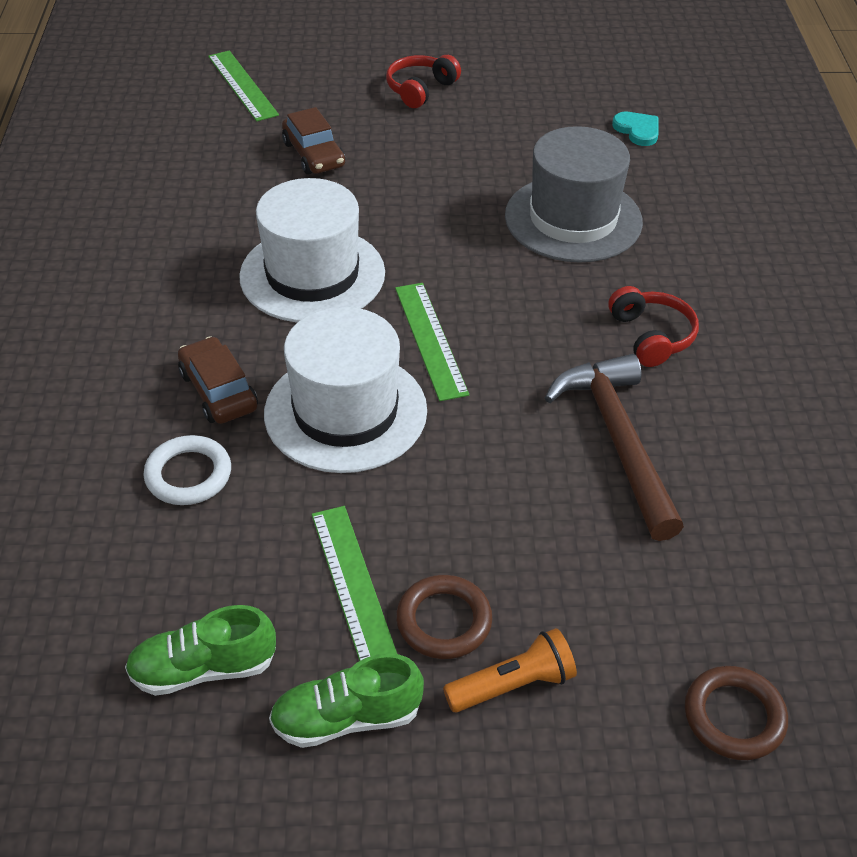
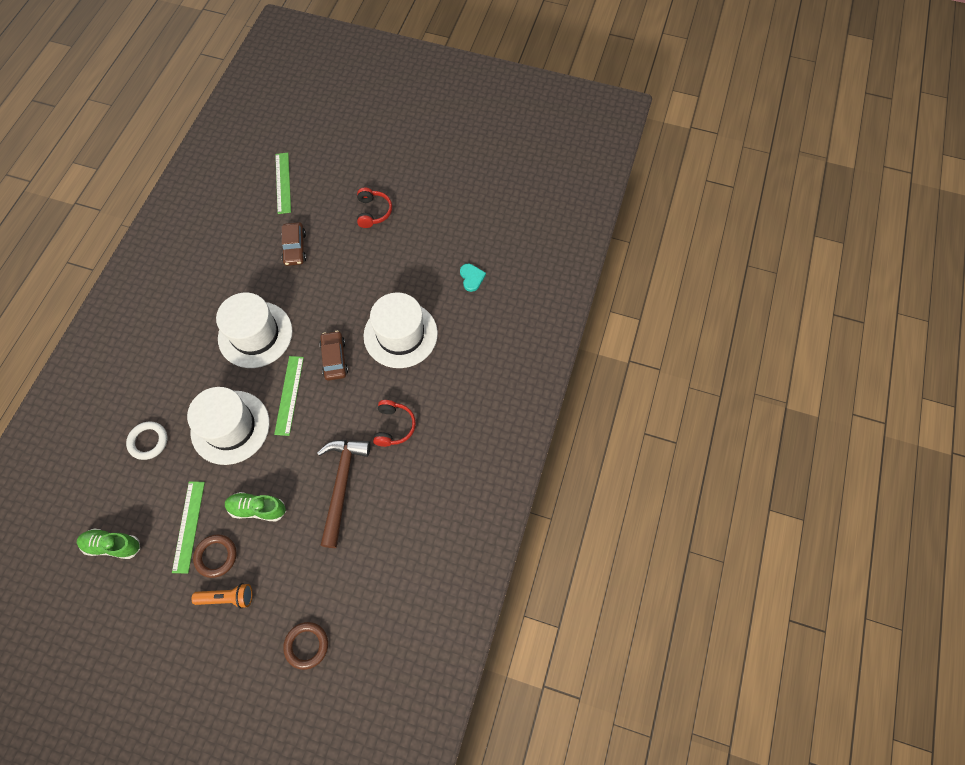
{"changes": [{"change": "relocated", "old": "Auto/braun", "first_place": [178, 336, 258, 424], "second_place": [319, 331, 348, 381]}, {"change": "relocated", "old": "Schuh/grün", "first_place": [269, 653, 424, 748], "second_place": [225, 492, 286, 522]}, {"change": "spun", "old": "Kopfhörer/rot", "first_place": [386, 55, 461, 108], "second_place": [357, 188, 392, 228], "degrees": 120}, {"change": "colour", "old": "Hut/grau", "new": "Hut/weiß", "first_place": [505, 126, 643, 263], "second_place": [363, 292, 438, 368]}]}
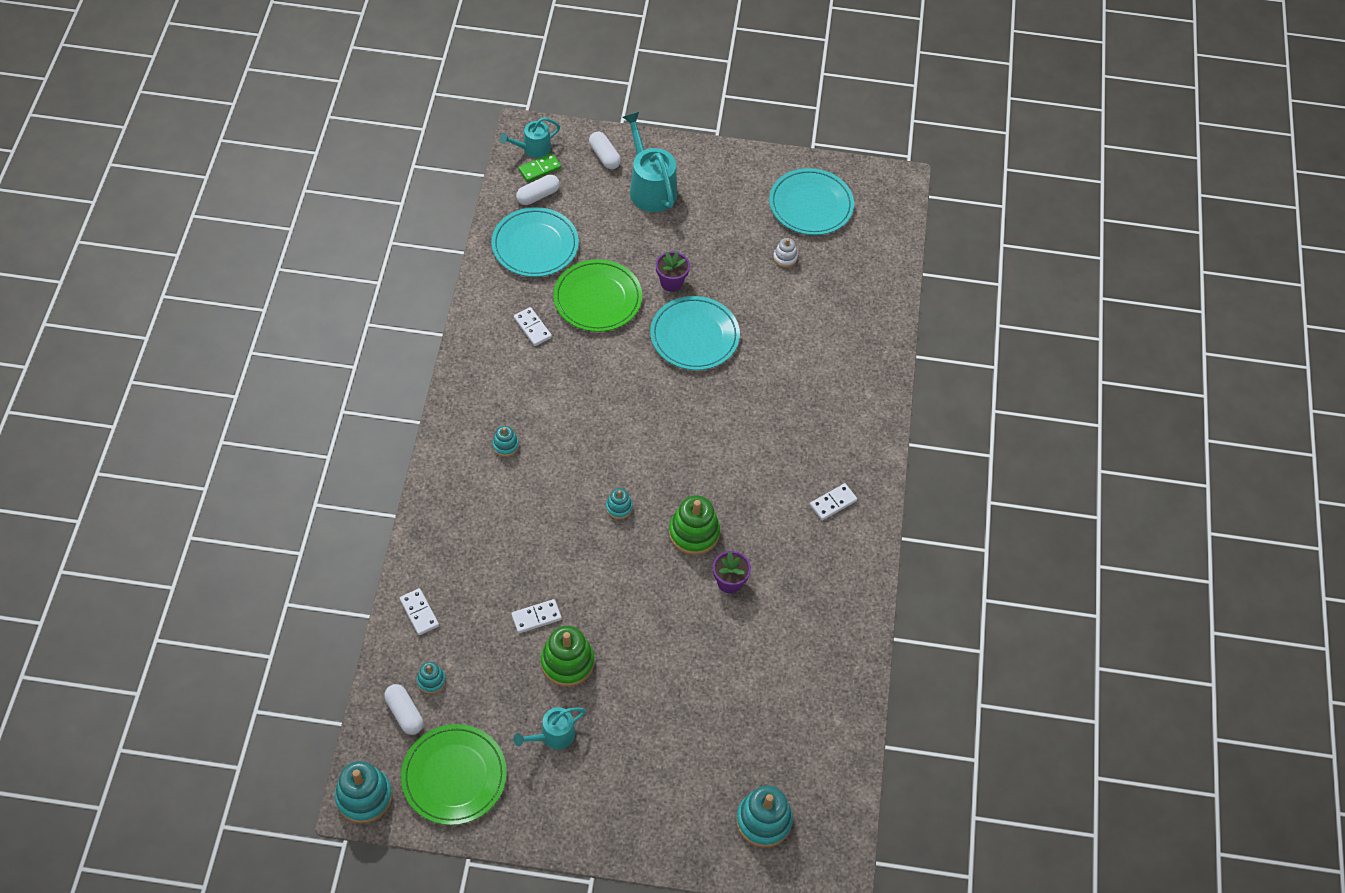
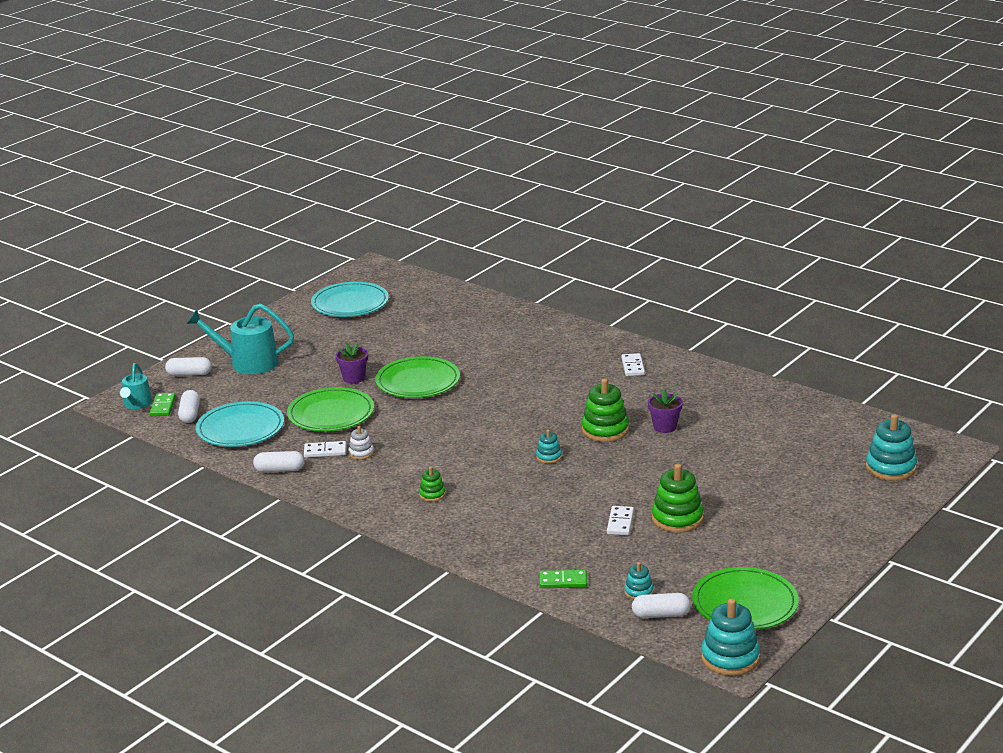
{"changes": [{"change": "colour", "old": "Dominostein/weiß", "new": "Dominostein/grün", "first_place": [400, 588, 439, 635], "second_place": [539, 570, 587, 588]}, {"change": "colour", "old": "Stapelspielzeug/türkis", "new": "Stapelspielzeug/grün", "first_place": [492, 426, 519, 457], "second_place": [419, 467, 446, 502]}, {"change": "missing", "old": "Gießkanne/türkis", "first_place": [514, 707, 586, 749]}, {"change": "colour", "old": "Teller/türkis", "new": "Teller/grün", "first_place": [650, 296, 740, 370], "second_place": [375, 356, 460, 398]}, {"change": "relocated", "old": "Stapelspielzeug/weiß", "first_place": [773, 238, 798, 268], "second_place": [348, 426, 374, 460]}, {"change": "appeared", "new": "Kapsel/weiß", "second_place": [253, 451, 304, 472]}]}
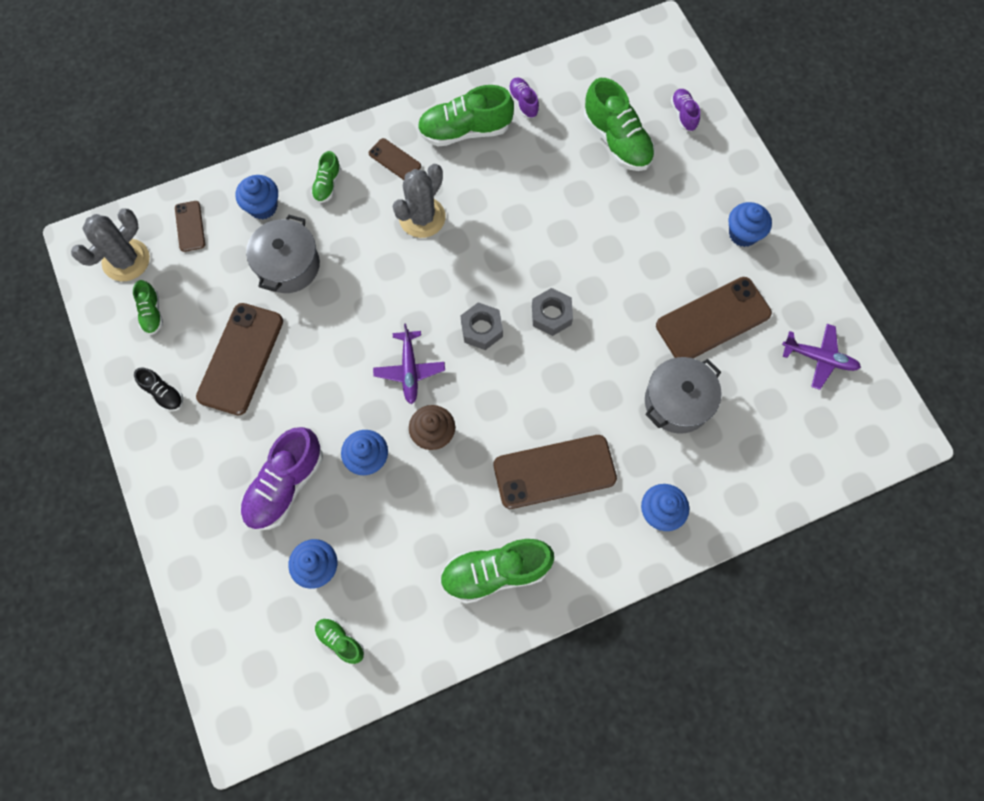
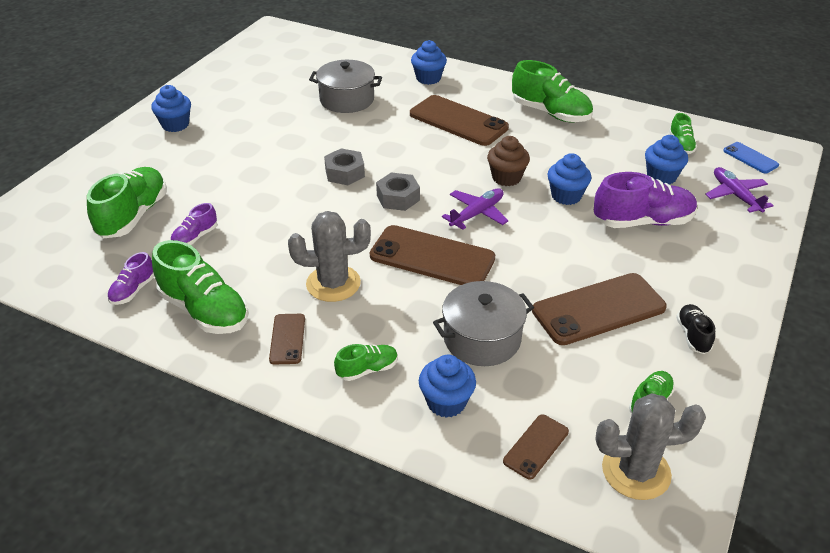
{"changes": [{"change": "relocated", "old": "Handy/braun", "first_place": [656, 277, 772, 358], "second_place": [370, 225, 495, 285]}, {"change": "relocated", "old": "Schuh/lila", "first_place": [671, 89, 700, 131], "second_place": [171, 203, 217, 245]}, {"change": "relocated", "old": "Flugzeug/lila", "first_place": [782, 324, 861, 390], "second_place": [705, 167, 774, 213]}, {"change": "appeared", "new": "Handy/blau", "second_place": [723, 142, 779, 174]}]}
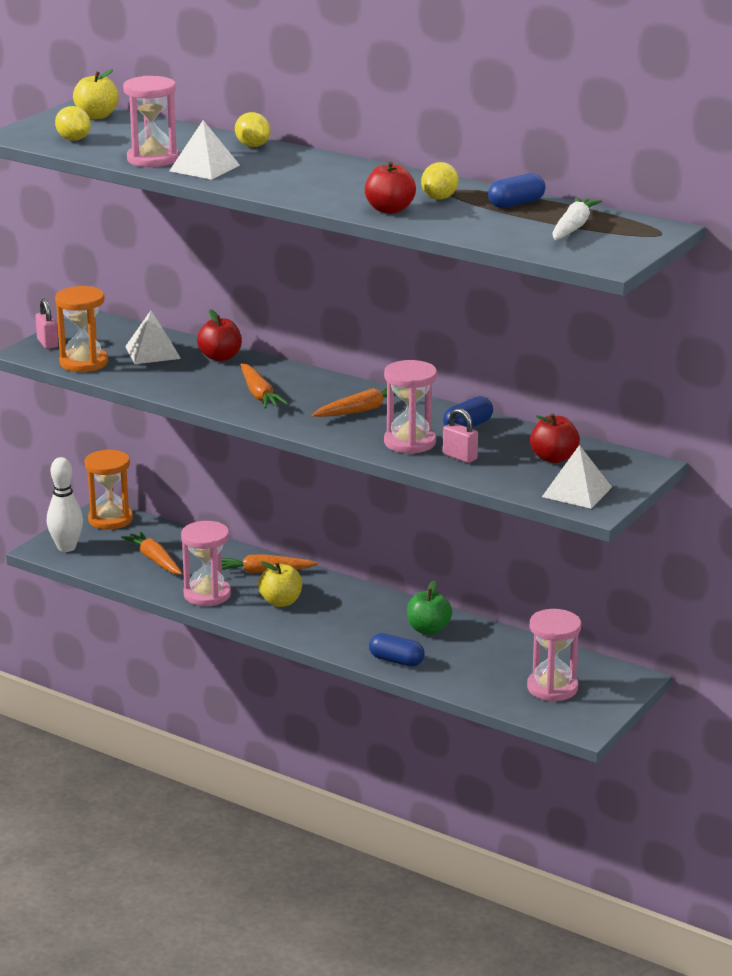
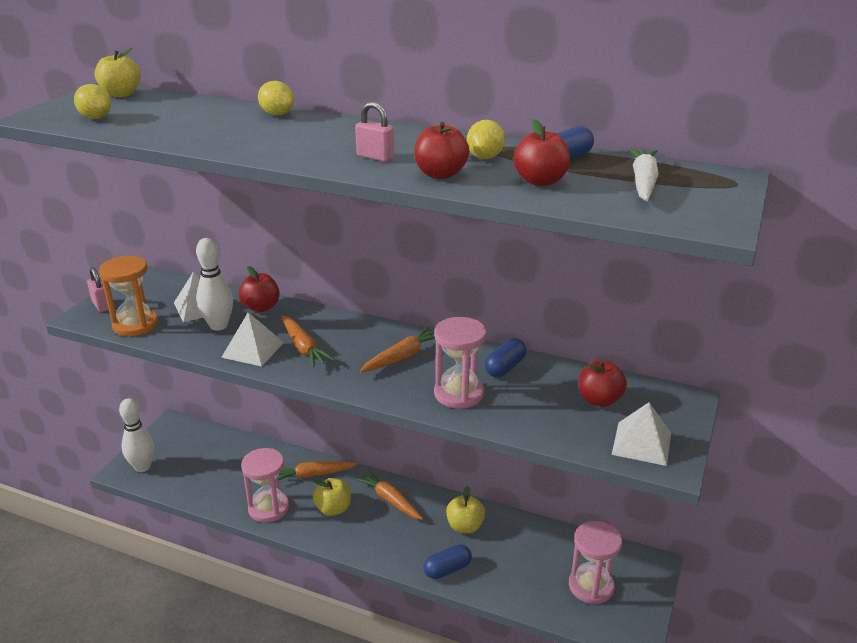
{"changes": [{"change": "missing", "old": "Sanduhr/orange", "first_place": [85, 449, 133, 530]}, {"change": "relocated", "old": "Karotte/orange", "first_place": [121, 530, 182, 575], "second_place": [355, 470, 423, 520]}, {"change": "missing", "old": "Sanduhr/rosa", "first_place": [123, 76, 179, 167]}, {"change": "relocated", "old": "Pyramide/weiß", "first_place": [169, 120, 240, 180], "second_place": [221, 312, 284, 367]}, {"change": "spun", "old": "Kapsel/blau", "first_place": [369, 633, 425, 667], "second_place": [423, 544, 472, 579], "degrees": -45}, {"change": "colour", "old": "Apfel/grün", "new": "Apfel/gelb", "first_place": [407, 581, 452, 635], "second_place": [446, 486, 485, 533]}, {"change": "relocated", "old": "Vorhängeschloss/rosa", "first_place": [443, 408, 478, 463], "second_place": [355, 102, 394, 162]}, {"change": "appeared", "new": "Bowlingkegel/weiß", "second_place": [196, 238, 233, 331]}, {"change": "appeared", "new": "Apfel/rot", "second_place": [513, 119, 570, 186]}]}
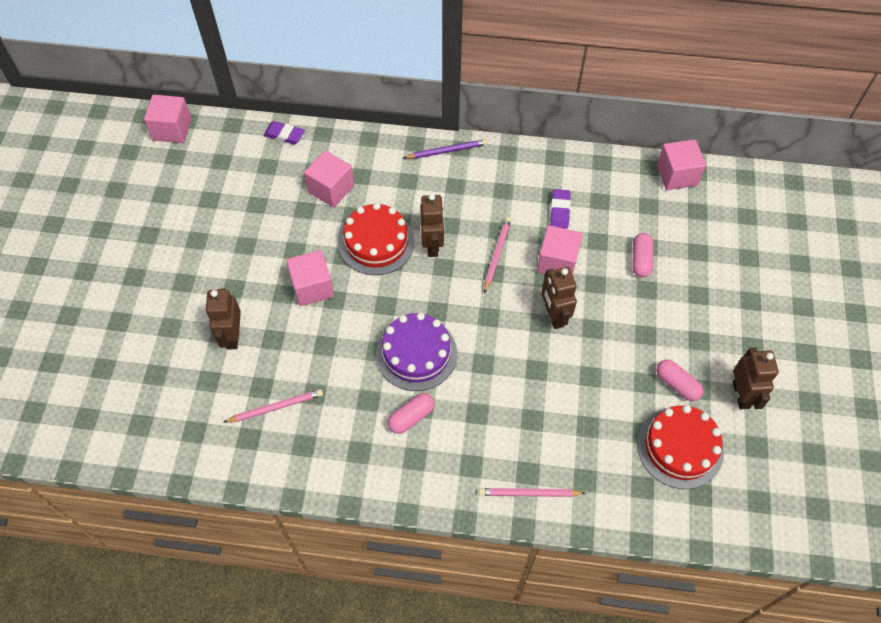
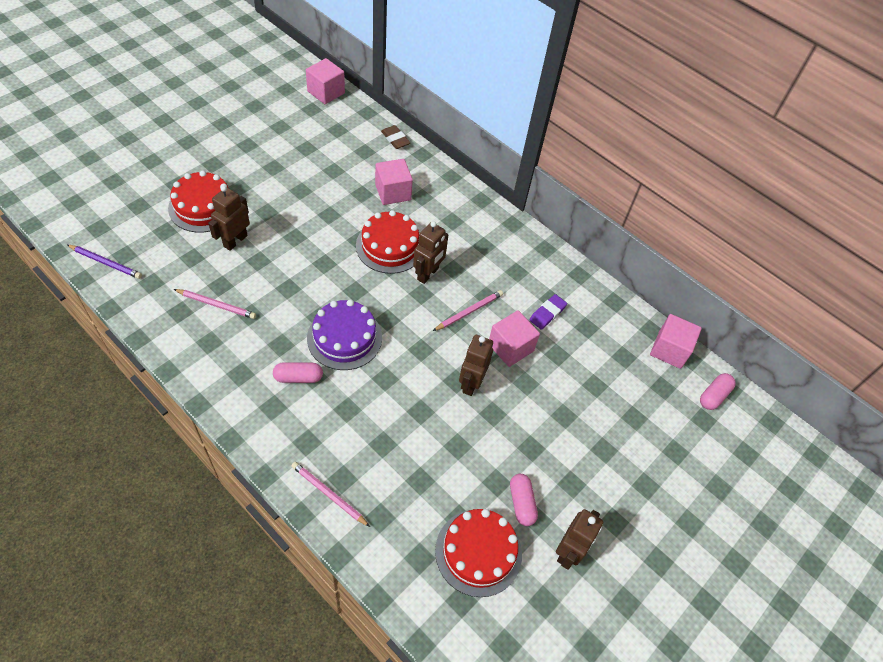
{"changes": [{"change": "colour", "old": "Radiergummi/lila", "new": "Radiergummi/braun", "first_place": [264, 121, 305, 145], "second_place": [381, 125, 410, 149]}, {"change": "missing", "old": "Kubus/rosa", "first_place": [286, 250, 334, 306]}, {"change": "relocated", "old": "Bleistift/lila", "first_place": [403, 139, 488, 159], "second_place": [67, 245, 142, 279]}, {"change": "relocated", "old": "Kapsel/rosa", "first_place": [632, 233, 653, 277], "second_place": [700, 373, 736, 410]}, {"change": "appeared", "new": "Kuchen/rot", "second_place": [168, 171, 228, 233]}]}
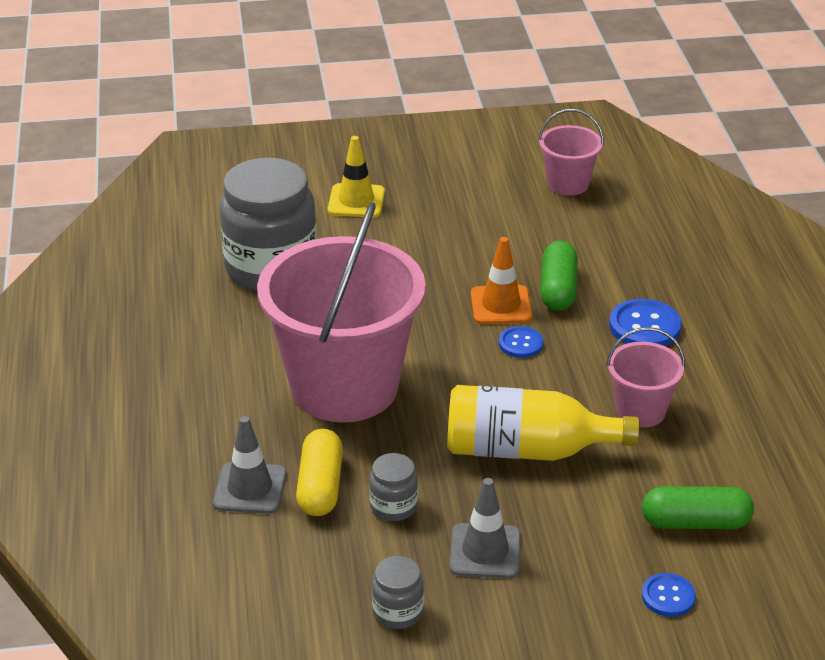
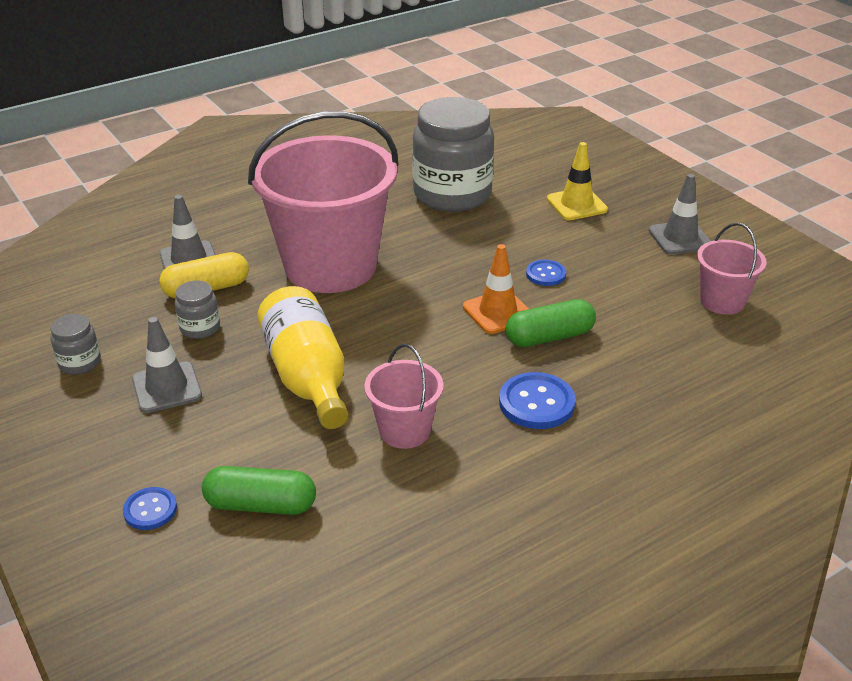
{"changes": [{"change": "relocated", "old": "Knopf/blau", "first_place": [499, 326, 543, 358], "second_place": [526, 260, 566, 286]}, {"change": "spun", "old": "Kapsel/grün", "first_place": [642, 486, 754, 529], "second_place": [202, 466, 316, 515], "degrees": -60}, {"change": "appeared", "new": "Leitkegel/grau", "second_place": [649, 174, 711, 255]}]}
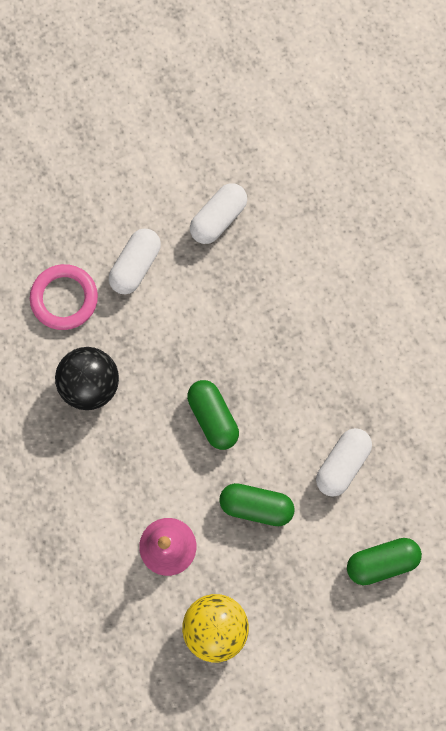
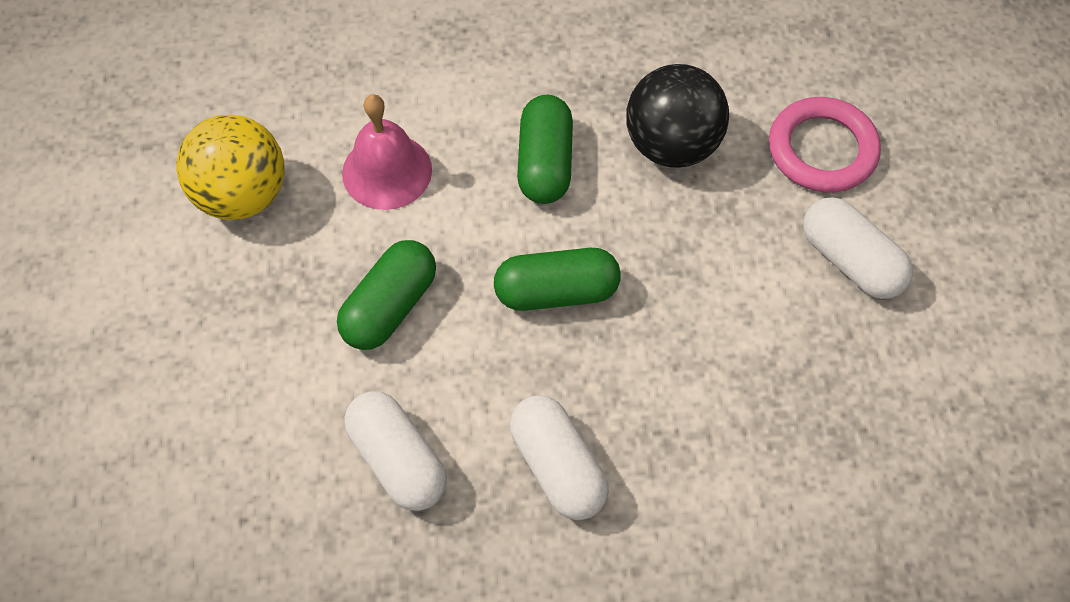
{"changes": [{"change": "relocated", "old": "Kapsel/weiß", "first_place": [190, 183, 247, 244], "second_place": [510, 395, 609, 520]}, {"change": "relocated", "old": "Kapsel/grün", "first_place": [347, 538, 422, 585], "second_place": [517, 95, 573, 204]}]}
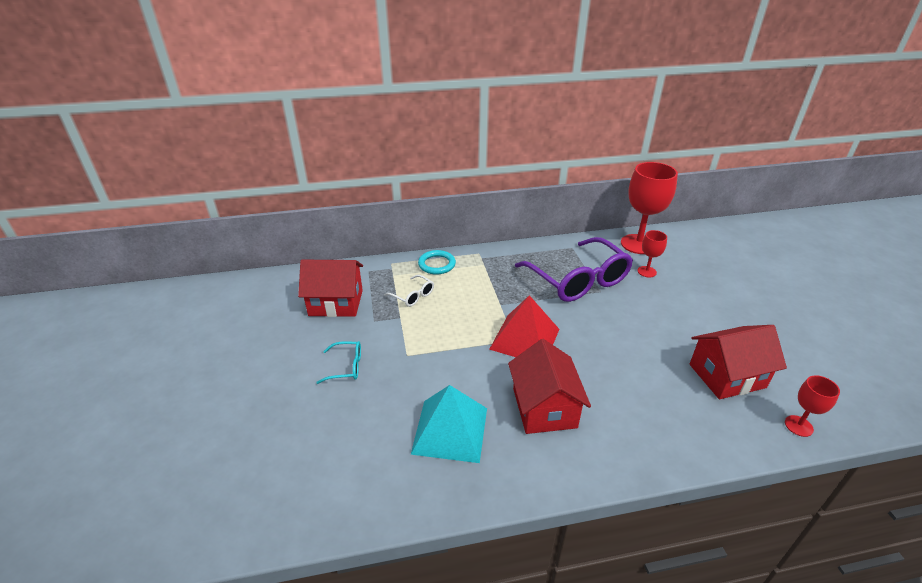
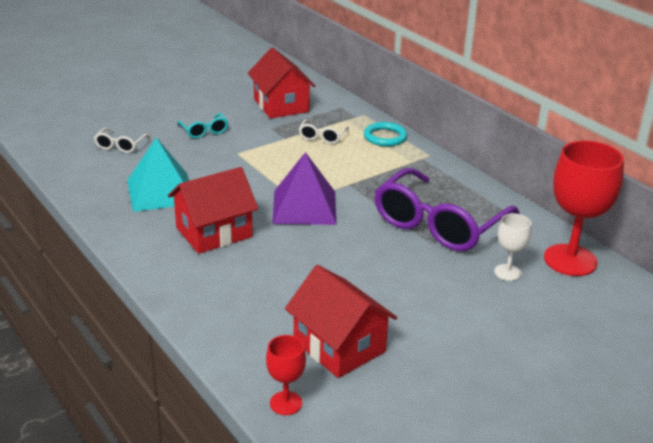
{"changes": [{"change": "colour", "old": "Pyramide/rot", "new": "Pyramide/lila", "first_place": [489, 295, 559, 357], "second_place": [272, 152, 337, 225]}, {"change": "colour", "old": "Kelch/rot", "new": "Kelch/weiß", "first_place": [637, 230, 667, 277], "second_place": [494, 214, 531, 281]}, {"change": "appeared", "new": "Brille/weiß", "second_place": [94, 128, 150, 153]}]}
